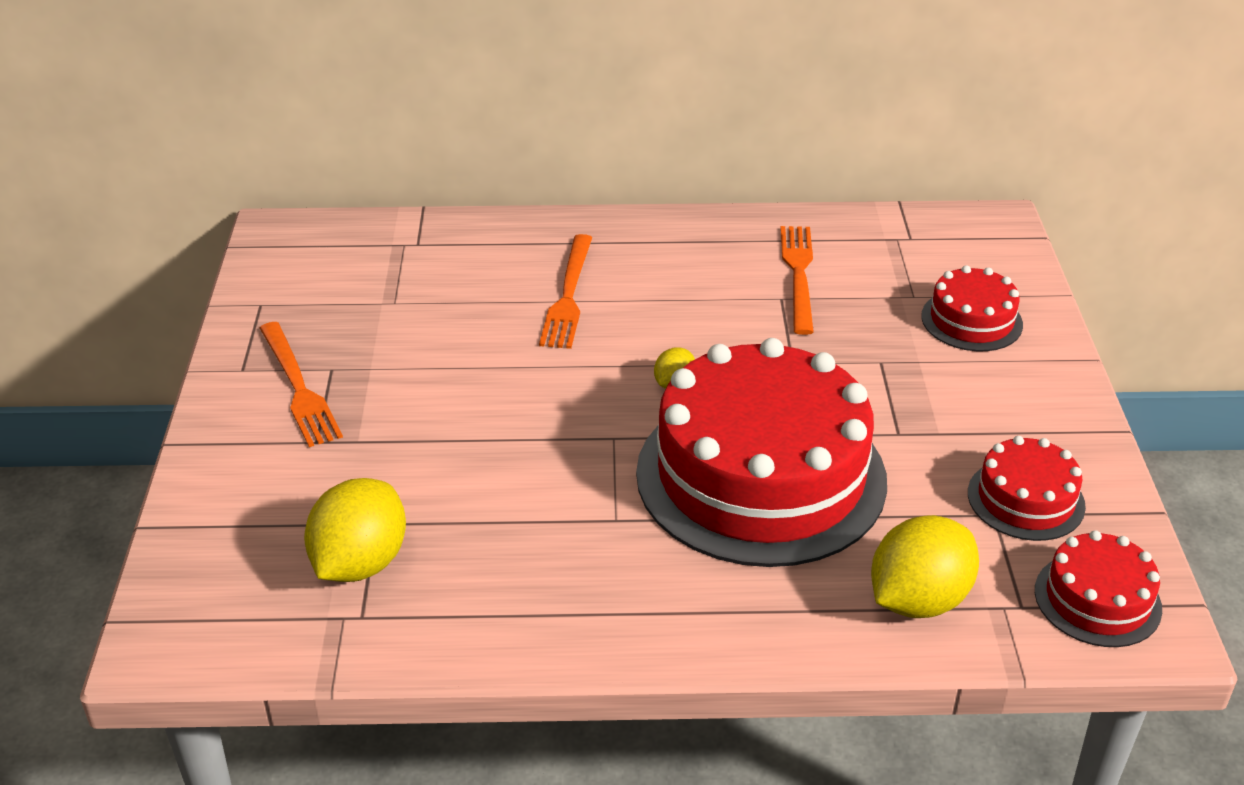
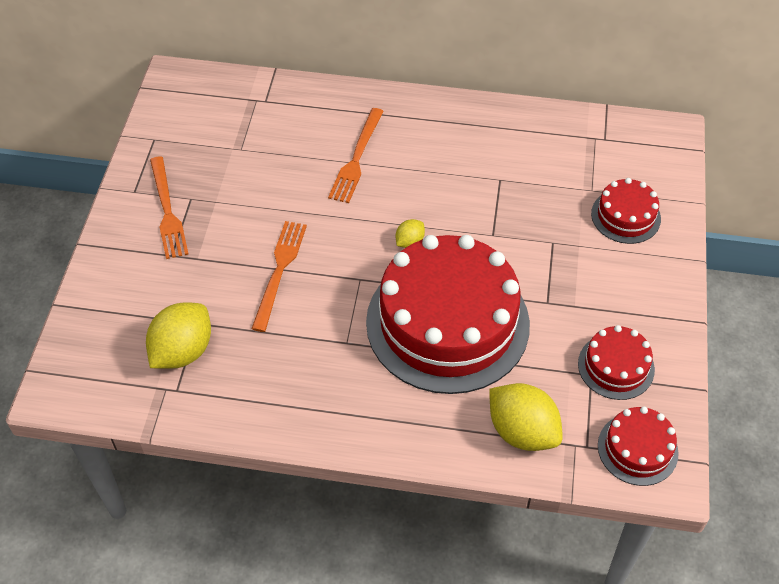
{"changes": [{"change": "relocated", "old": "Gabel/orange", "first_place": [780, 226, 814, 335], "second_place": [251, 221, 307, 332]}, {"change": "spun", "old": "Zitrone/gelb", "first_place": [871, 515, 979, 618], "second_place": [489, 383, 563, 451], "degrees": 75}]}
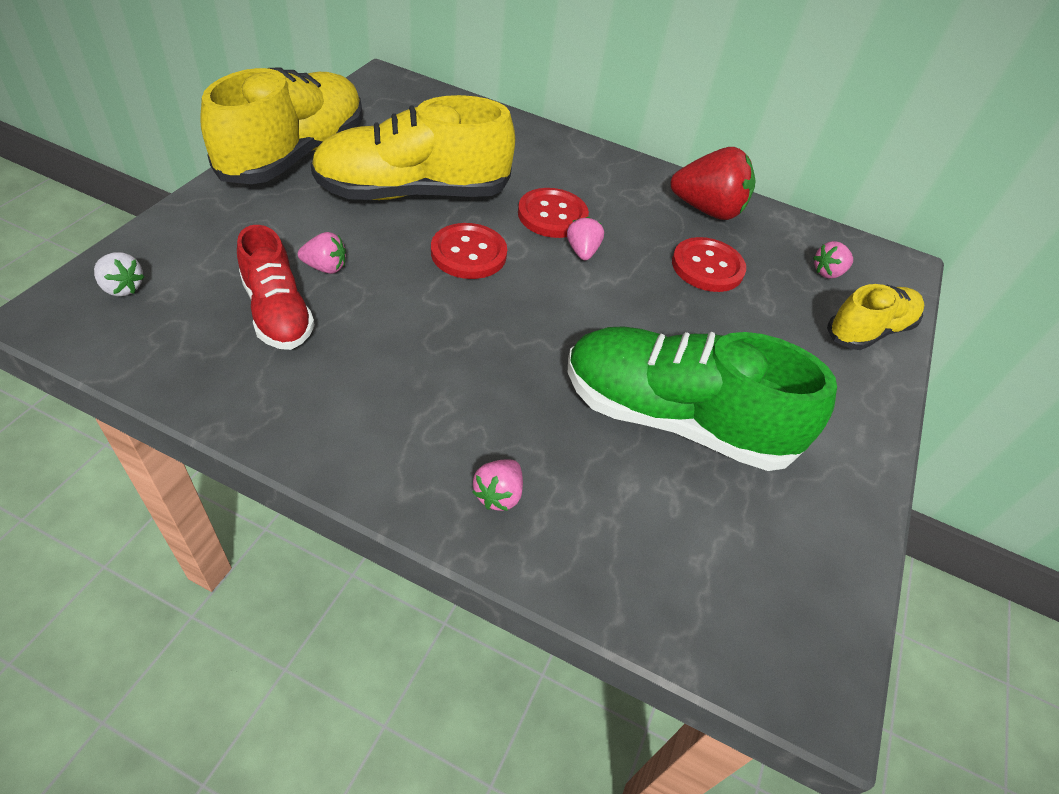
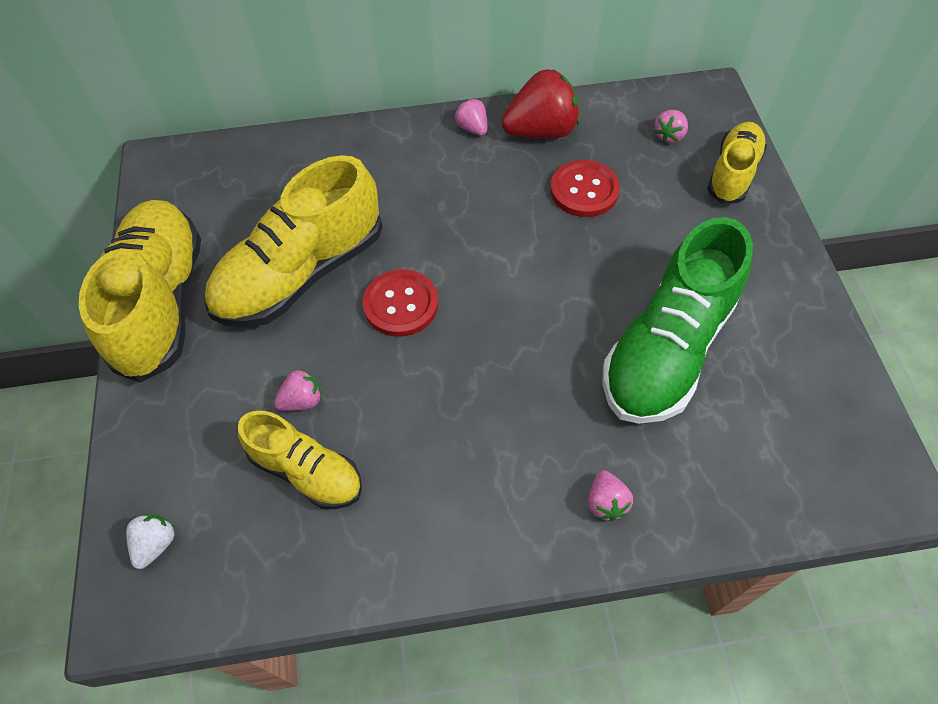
{"changes": [{"change": "spun", "old": "Erdbeere/weiß", "first_place": [94, 252, 145, 296], "second_place": [126, 514, 175, 569], "degrees": -75}, {"change": "colour", "old": "Schuh/rot", "new": "Schuh/gelb", "first_place": [237, 225, 315, 350], "second_place": [238, 411, 362, 509]}, {"change": "missing", "old": "Knopf/rot", "first_place": [518, 188, 589, 238]}, {"change": "relocated", "old": "Erdbeere/rosa", "first_place": [567, 217, 604, 260], "second_place": [455, 99, 487, 136]}, {"change": "spun", "old": "Schuh/grün", "first_place": [568, 326, 837, 471], "second_place": [602, 217, 753, 424], "degrees": -45}]}
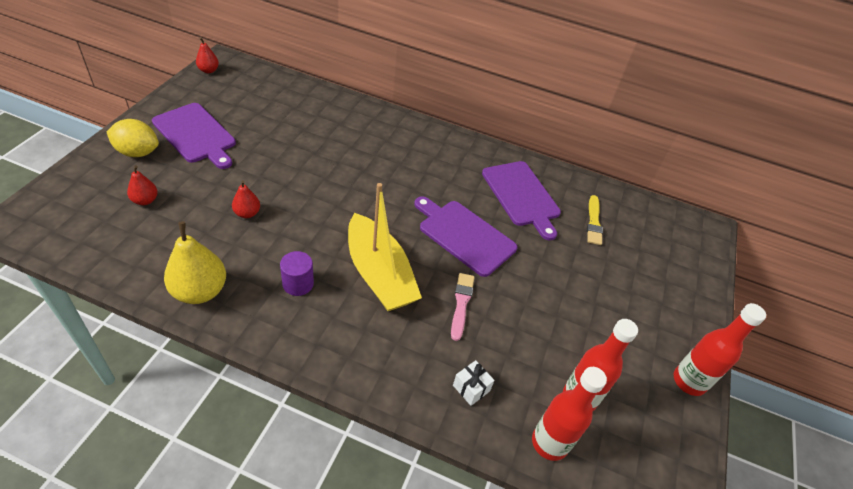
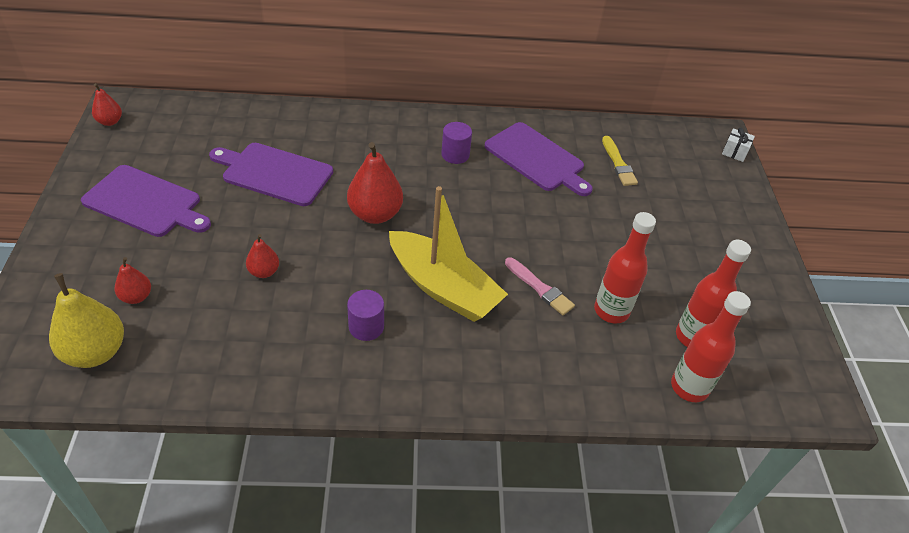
{"changes": [{"change": "missing", "old": "Zitrone/gelb", "first_place": [107, 119, 159, 157]}, {"change": "relocated", "old": "Birne/gelb", "first_place": [164, 221, 226, 304], "second_place": [49, 273, 124, 368]}, {"change": "relocated", "old": "Schneidebrett/lila", "first_place": [414, 196, 518, 277], "second_place": [209, 143, 333, 206]}, {"change": "spun", "old": "Pinsel/rosa", "first_place": [451, 273, 474, 341], "second_place": [505, 257, 575, 315], "degrees": 150}, {"change": "relocated", "old": "Geschenk/weiß", "first_place": [453, 360, 495, 406], "second_place": [722, 128, 755, 162]}, {"change": "relocated", "old": "Flasche/rot", "first_place": [674, 303, 766, 396], "second_place": [594, 212, 656, 324]}, {"change": "appeared", "new": "Birne/rot", "second_place": [347, 142, 403, 224]}, {"change": "appeared", "new": "Vollzylinder/lila", "second_place": [441, 122, 472, 164]}]}
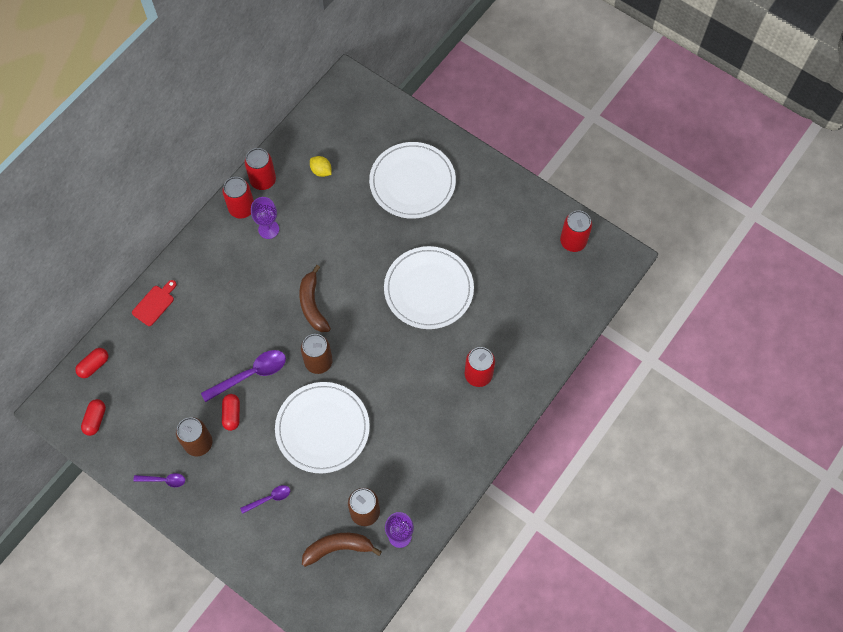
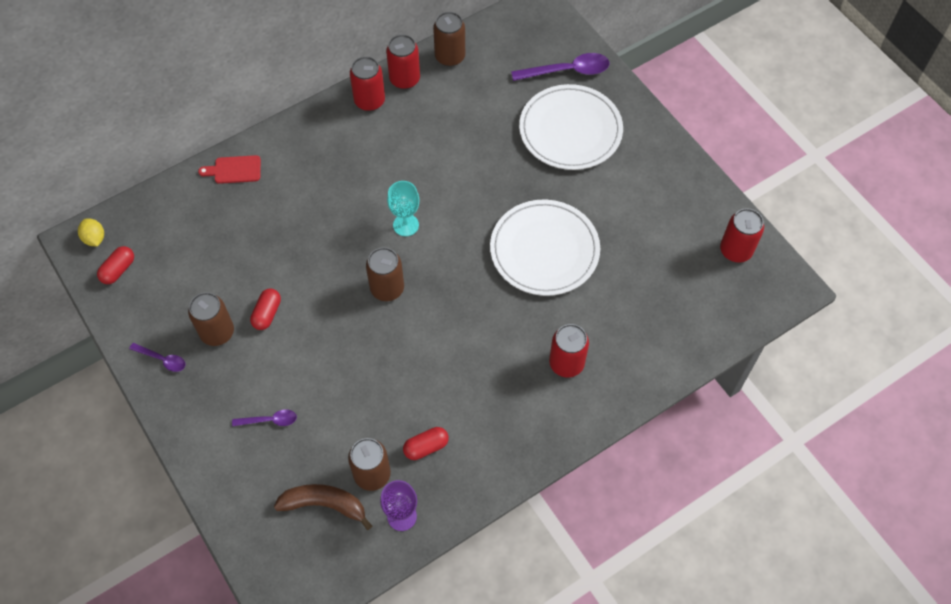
{"changes": [{"change": "relocated", "old": "Kapsel/rot", "first_place": [75, 348, 108, 378], "second_place": [403, 427, 449, 460]}, {"change": "spun", "old": "Schneidebrett/rot", "first_place": [132, 280, 177, 326], "second_place": [198, 155, 261, 184], "degrees": -150}, {"change": "relocated", "old": "Löffel/lila", "first_place": [201, 350, 286, 402], "second_place": [511, 53, 609, 81]}, {"change": "missing", "old": "Kelch/lila", "first_place": [251, 197, 279, 239]}, {"change": "missing", "old": "Teller/weiß", "first_place": [275, 382, 370, 473]}, {"change": "exchanged", "old": "Banane/braun", "new": "Kelch/türkis", "first_place": [299, 265, 331, 332], "second_place": [387, 181, 419, 236]}, {"change": "relocated", "old": "Zitrone/gelb", "first_place": [310, 156, 332, 177], "second_place": [78, 218, 104, 247]}, {"change": "appeared", "new": "Dose/braun", "second_place": [433, 12, 465, 67]}]}
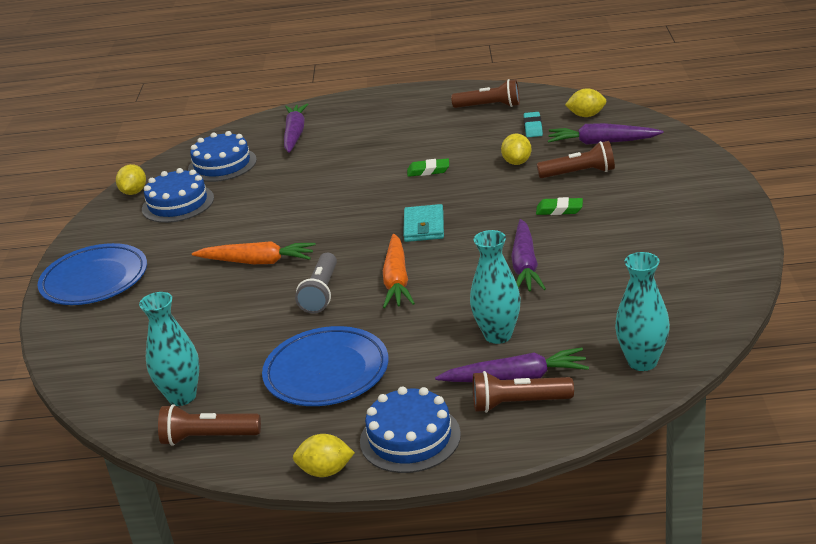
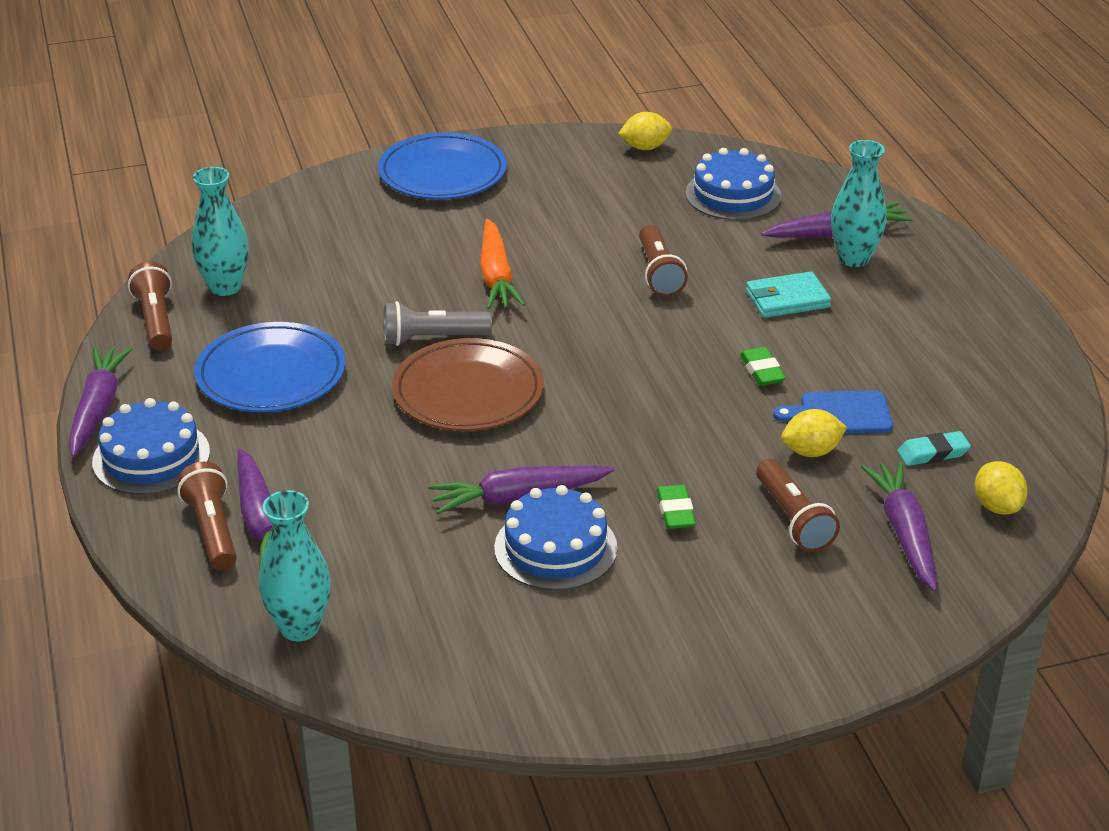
{"changes": [{"change": "relocated", "old": "Kuchen/blau", "first_place": [142, 168, 214, 223], "second_place": [494, 485, 618, 590]}, {"change": "exchanged", "old": "Zitrone/gelb", "new": "Karotte/lila", "first_place": [293, 434, 355, 477], "second_place": [69, 347, 132, 457]}, {"change": "exchanged", "old": "Karotte/orange", "new": "Teller/braun", "first_place": [383, 234, 415, 308], "second_place": [392, 338, 544, 431]}, {"change": "relocated", "old": "Geldbörse/türkis", "first_place": [403, 204, 444, 242], "second_place": [746, 271, 831, 318]}, {"change": "relocated", "old": "Taschenlampe/braun", "first_place": [451, 79, 520, 108], "second_place": [639, 225, 688, 297]}, {"change": "relocated", "old": "Vase/türkis", "first_place": [470, 230, 521, 344], "second_place": [831, 140, 887, 267]}, {"change": "appeared", "new": "Schneidebrett/blau", "second_place": [773, 390, 893, 434]}]}
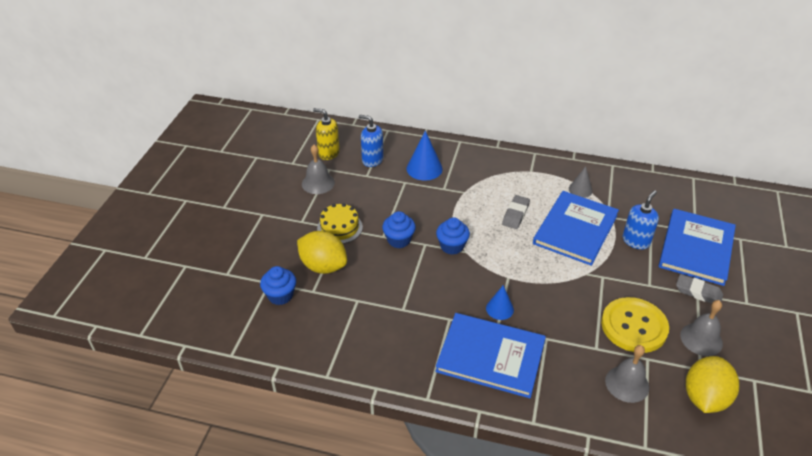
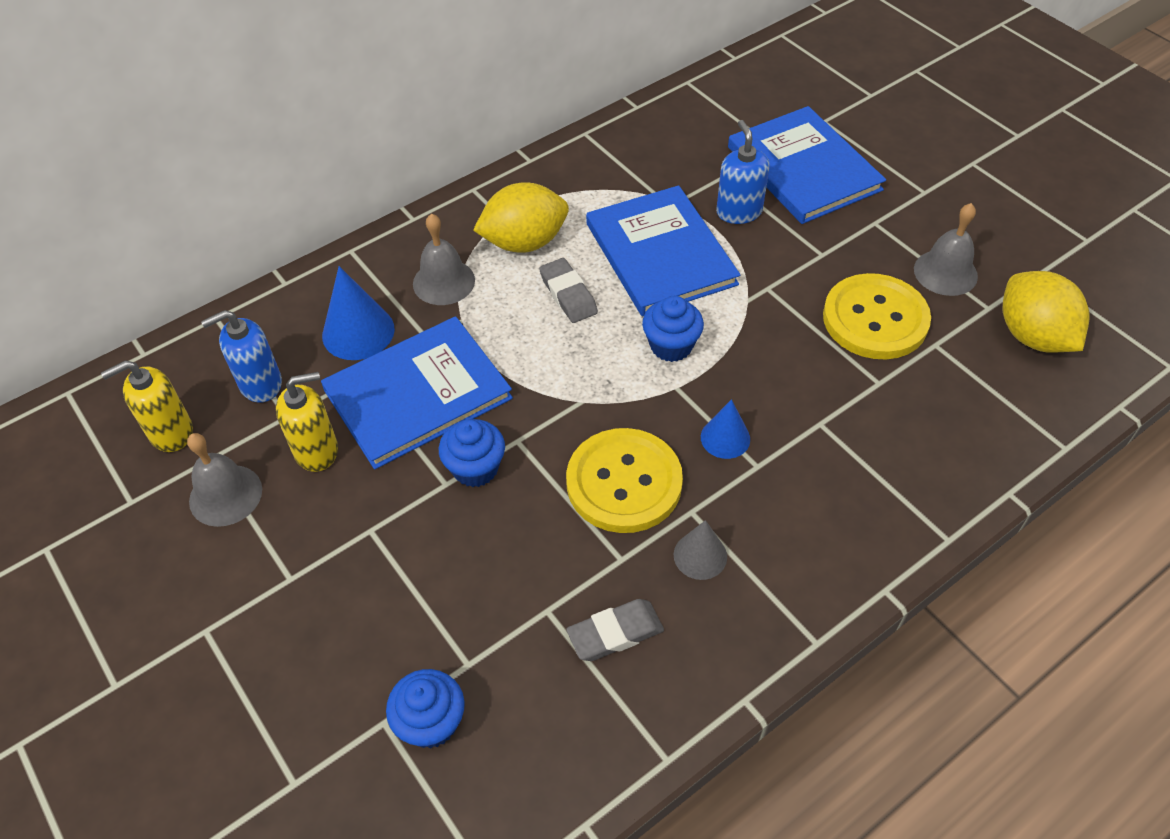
{"changes": [{"change": "relocated", "old": "Zitrone/gelb", "first_place": [297, 231, 347, 274], "second_place": [473, 182, 569, 253]}, {"change": "missing", "old": "Kuchen/gelb", "first_place": [317, 203, 363, 244]}, {"change": "relocated", "old": "Buch/blau", "first_place": [435, 313, 546, 398], "second_place": [321, 316, 513, 469]}, {"change": "relocated", "old": "Muffin/blau", "first_place": [436, 217, 470, 255], "second_place": [642, 296, 704, 362]}, {"change": "relocated", "old": "Kegel/grau", "first_place": [569, 166, 592, 198], "second_place": [674, 520, 727, 580]}, {"change": "relocated", "old": "Glocke/grau", "first_place": [605, 345, 649, 403], "second_place": [413, 214, 475, 305]}, {"change": "relocated", "old": "Radiergummi/grau", "first_place": [676, 274, 723, 303], "second_place": [566, 599, 664, 661]}, {"change": "appeared", "new": "Seifenspender/gelb", "second_place": [276, 372, 338, 472]}, {"change": "appeared", "new": "Knopf/gelb", "second_place": [566, 428, 683, 533]}]}
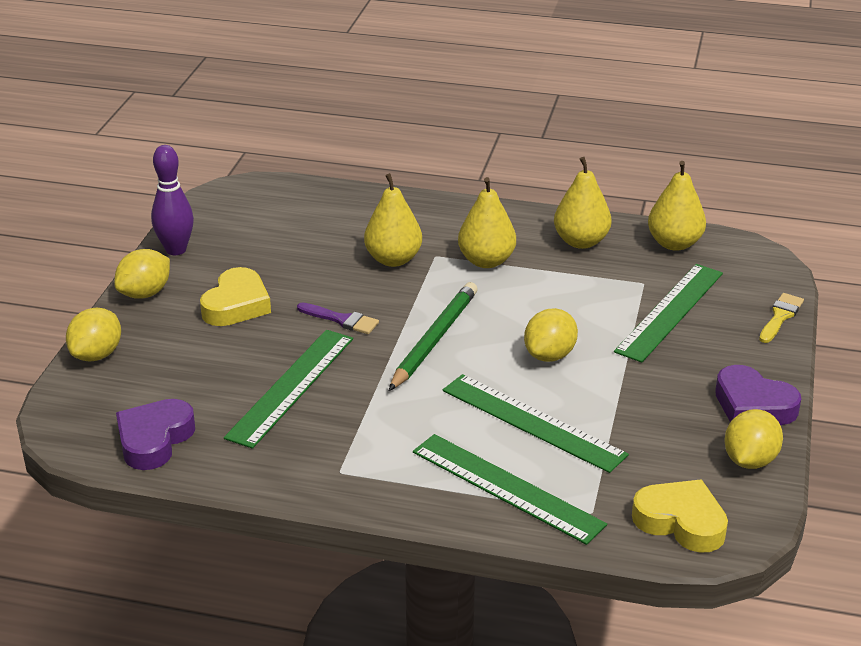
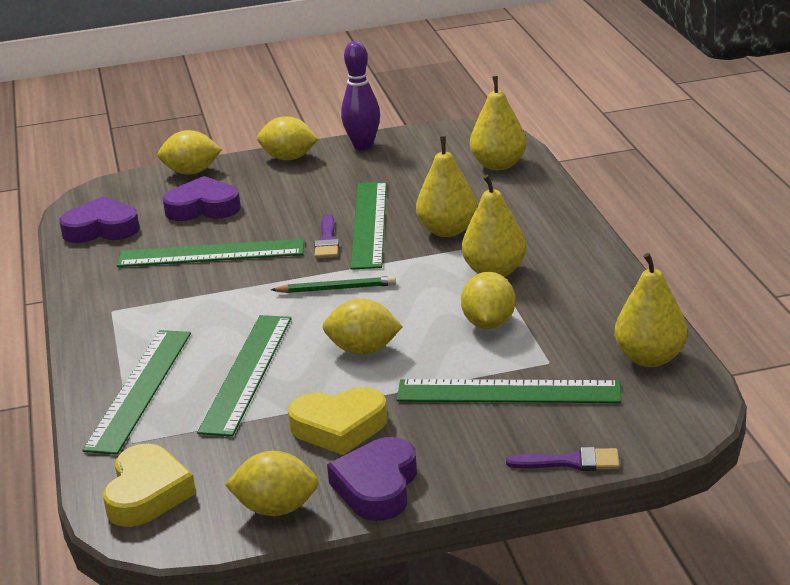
{"changes": [{"change": "relocated", "old": "Herz/gelb", "first_place": [200, 267, 271, 326], "second_place": [288, 387, 388, 455]}, {"change": "size", "old": "Bleistift/grün", "first_place": [389, 282, 478, 391], "second_place": [271, 276, 396, 293], "factor": 0.62}, {"change": "relocated", "old": "Birne/gelb", "first_place": [554, 157, 612, 249], "second_place": [470, 76, 526, 170]}, {"change": "colour", "old": "Pinsel/gelb", "new": "Pinsel/lila", "first_place": [759, 293, 804, 343], "second_place": [506, 447, 620, 471]}, {"change": "appeared", "new": "Herz/lila", "second_place": [163, 176, 241, 221]}, {"change": "appeared", "new": "Lineal/grün", "second_place": [350, 182, 387, 270]}, {"change": "appeared", "new": "Zitrone/gelb", "second_place": [461, 272, 516, 329]}]}
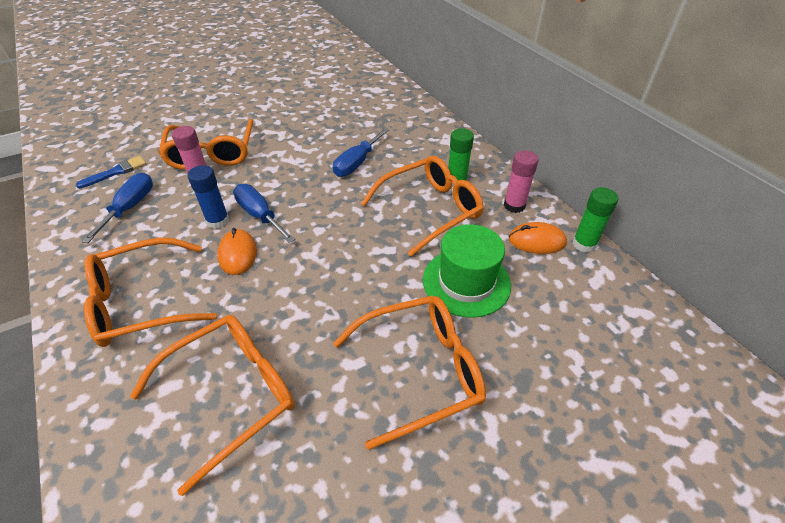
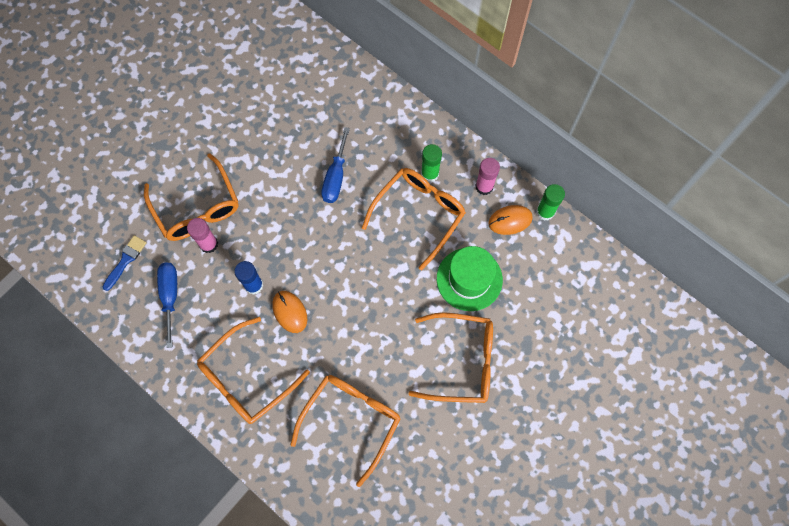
{"changes": [{"change": "missing", "old": "Schraubenzieher/blau", "first_place": [233, 184, 295, 243]}, {"change": "spun", "old": "Brille/orange", "first_place": [333, 296, 486, 450], "second_place": [409, 312, 493, 403], "degrees": 45}]}
